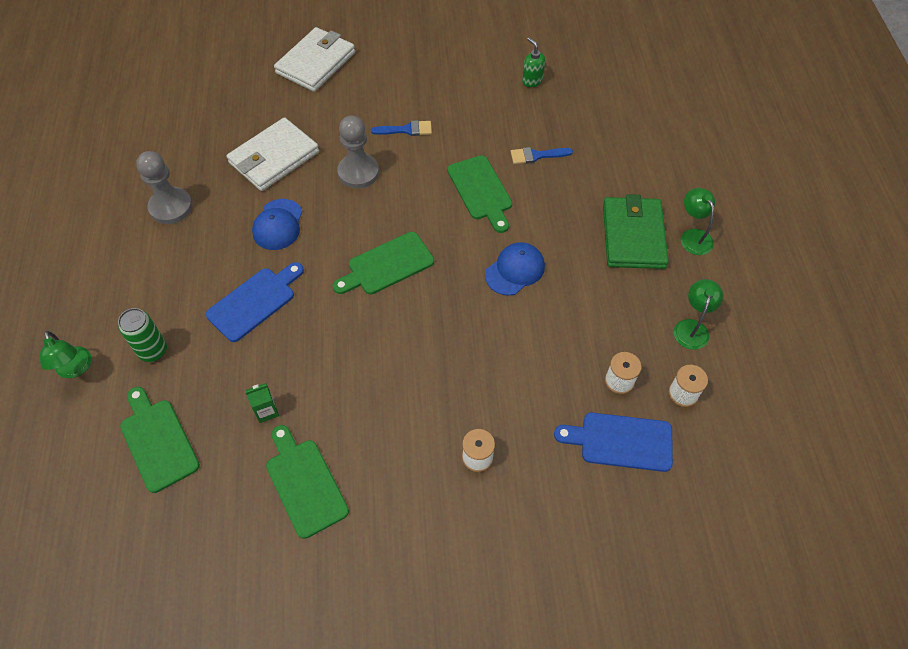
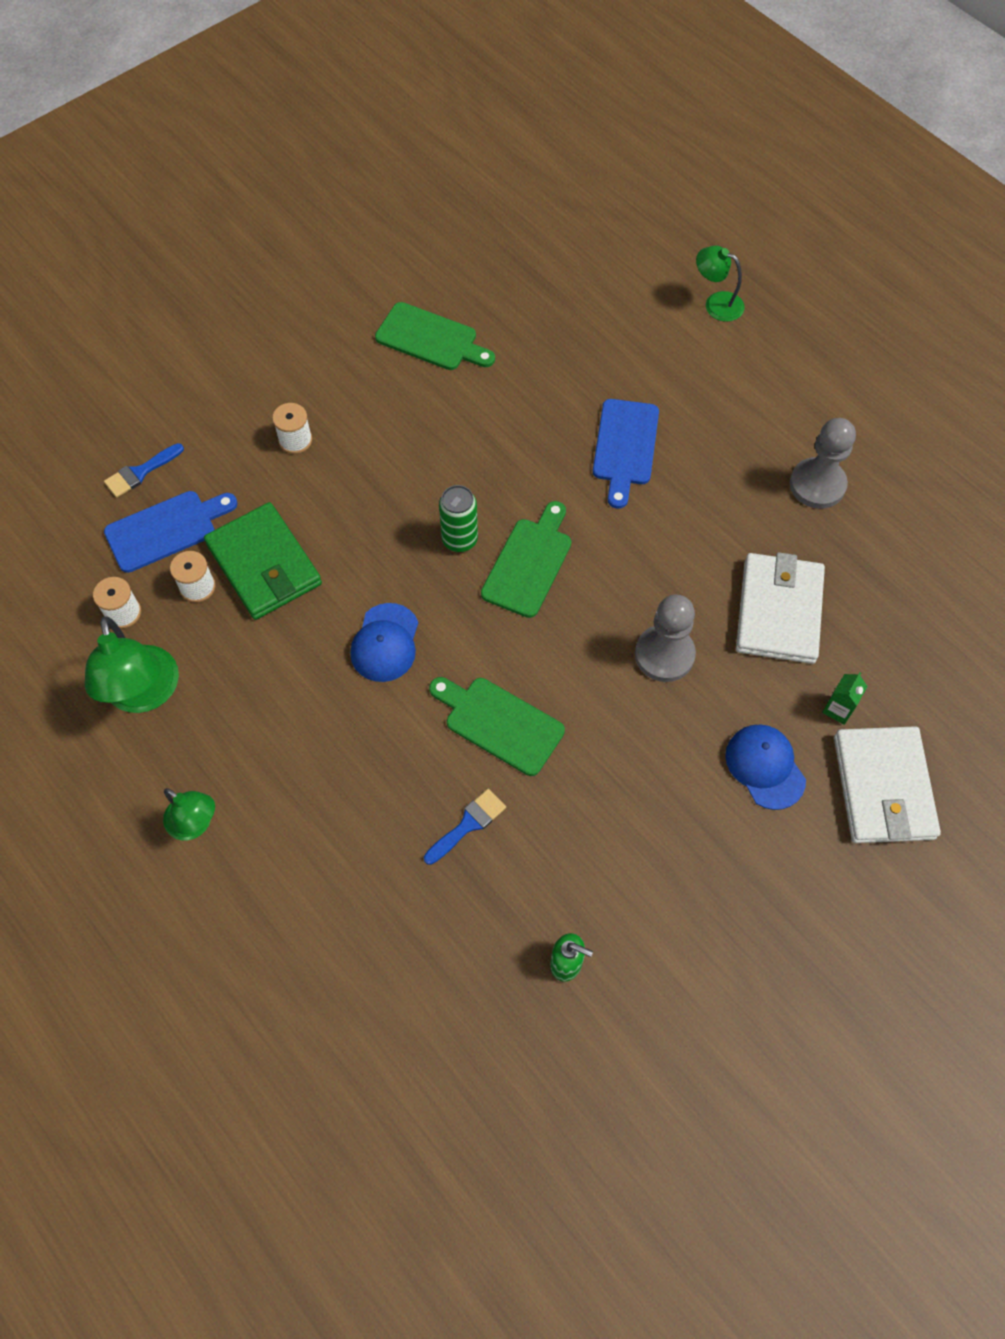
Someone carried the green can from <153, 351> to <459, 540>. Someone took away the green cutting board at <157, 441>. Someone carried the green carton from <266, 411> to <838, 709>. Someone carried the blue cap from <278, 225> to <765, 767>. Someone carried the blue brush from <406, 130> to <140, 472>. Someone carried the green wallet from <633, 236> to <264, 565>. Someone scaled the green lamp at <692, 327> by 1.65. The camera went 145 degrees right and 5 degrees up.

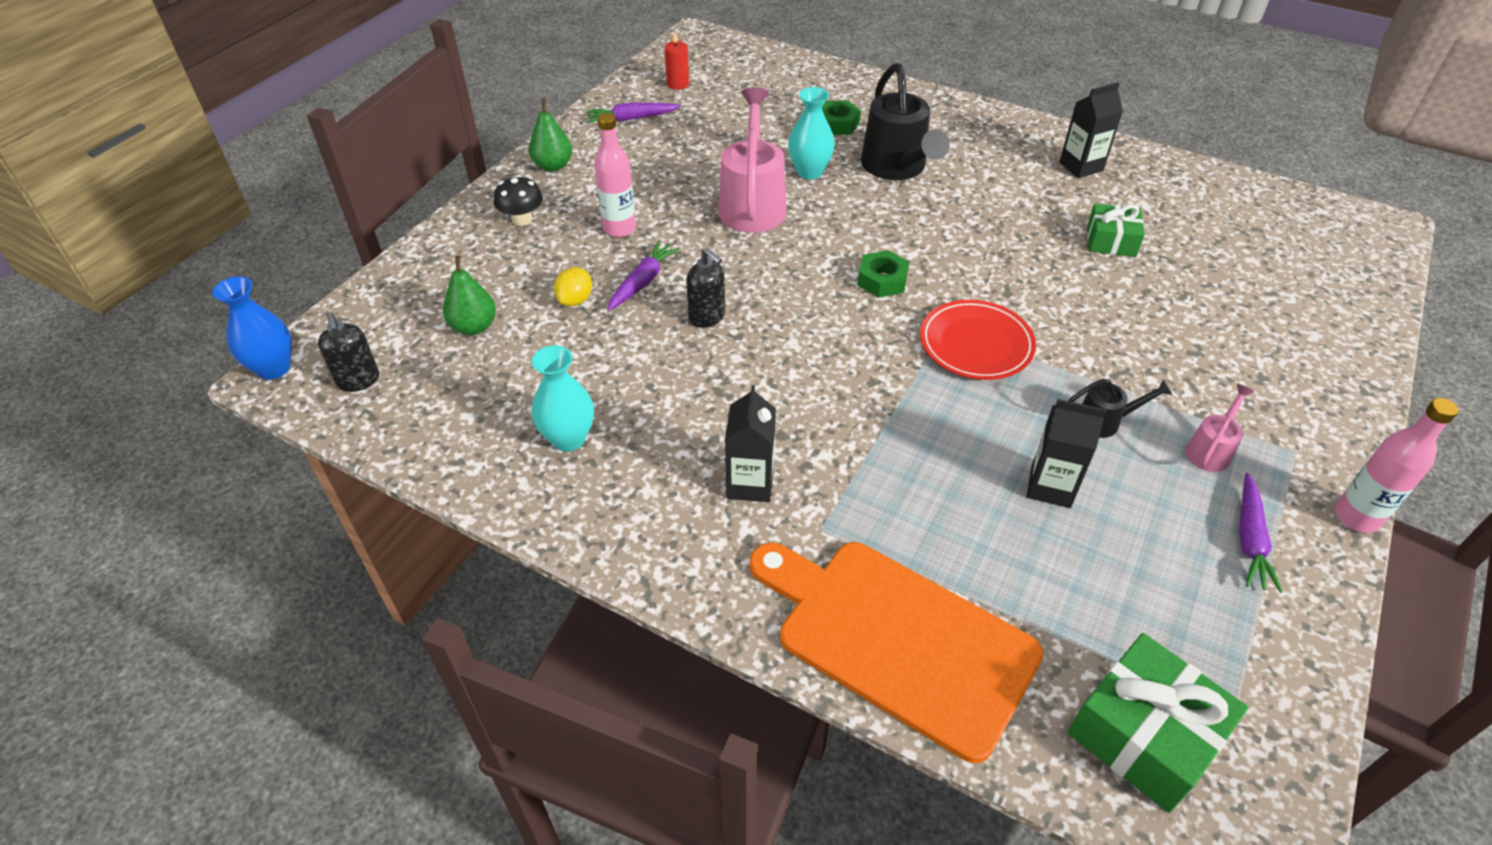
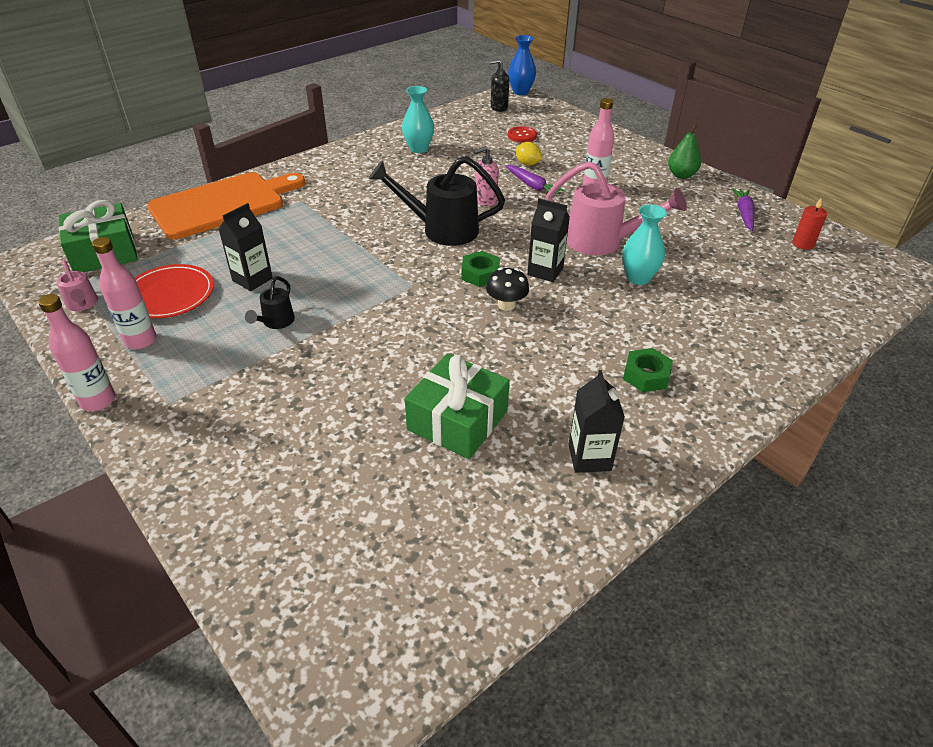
Someone swapped the green pear at <474, 327> for the red button at <522, 135>. Someone carried the black mushroom from <522, 219> to <506, 305>. Someone repainted the black soap dispenser at <707, 317>, which became the pink soap dispenser at <485, 200>. Someone carried the black carton from <750, 483> to <545, 271>. Someone carried the green nut from <837, 124> to <646, 375>. Someone carried the black watering can from <896, 167> to <442, 230>. Someone carried the red plate from <976, 344> to <169, 295>. Someone scaled the green gift at <1111, 241> by 1.60. Someone carried the pink watering can from <1210, 450> to <83, 304>. Someone swapped the purple carrot at <1249, 539> for the pink bottle at <140, 341>. The camera went 110 degrees right and 5 degrees down.

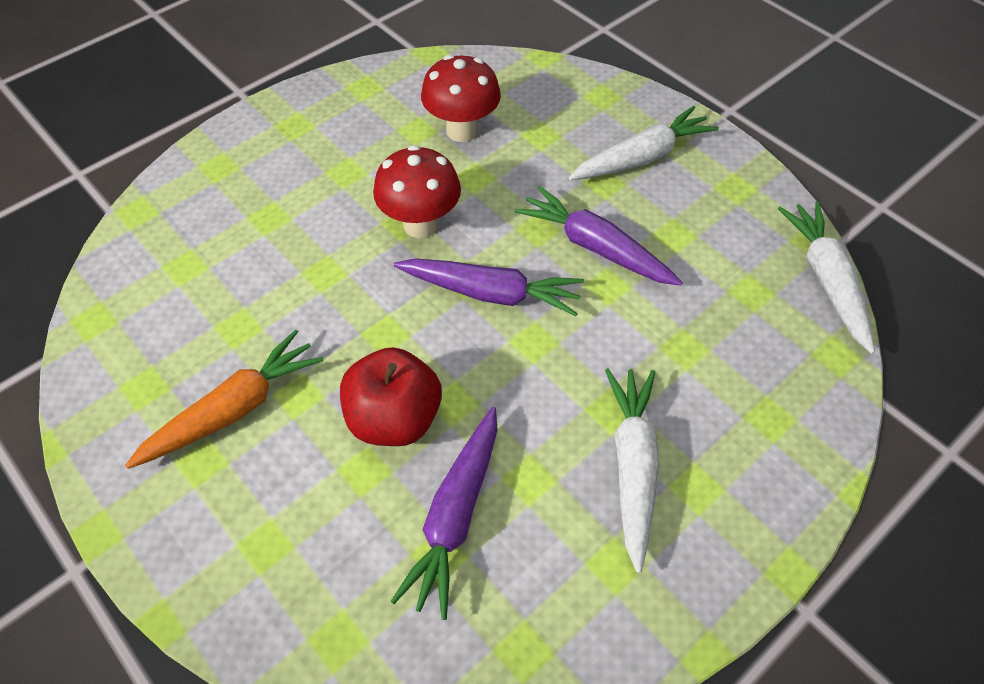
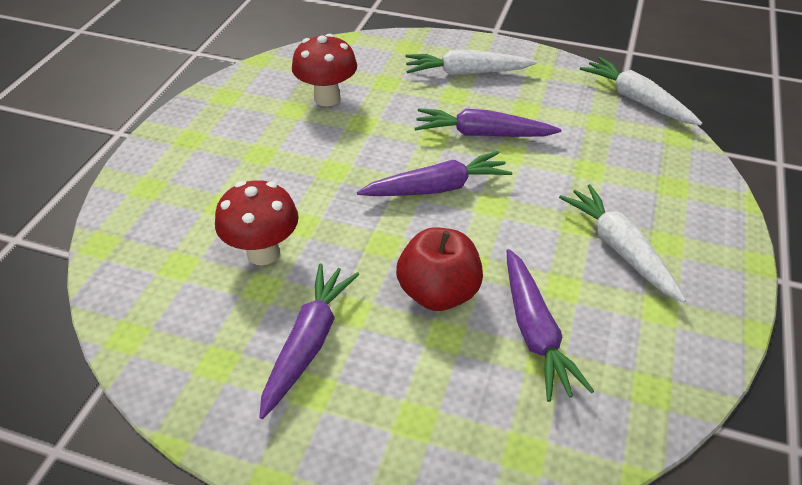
Someone repainted the orange carrot at <233, 409>, which became the purple carrot at <309, 343>. Someone carried the red mushroom from <420, 224> to <263, 253>. Someone rotated the white carrot at <642, 157> by 120 degrees counterclockwise. The camera went 30 degrees left and 10 degrees down.

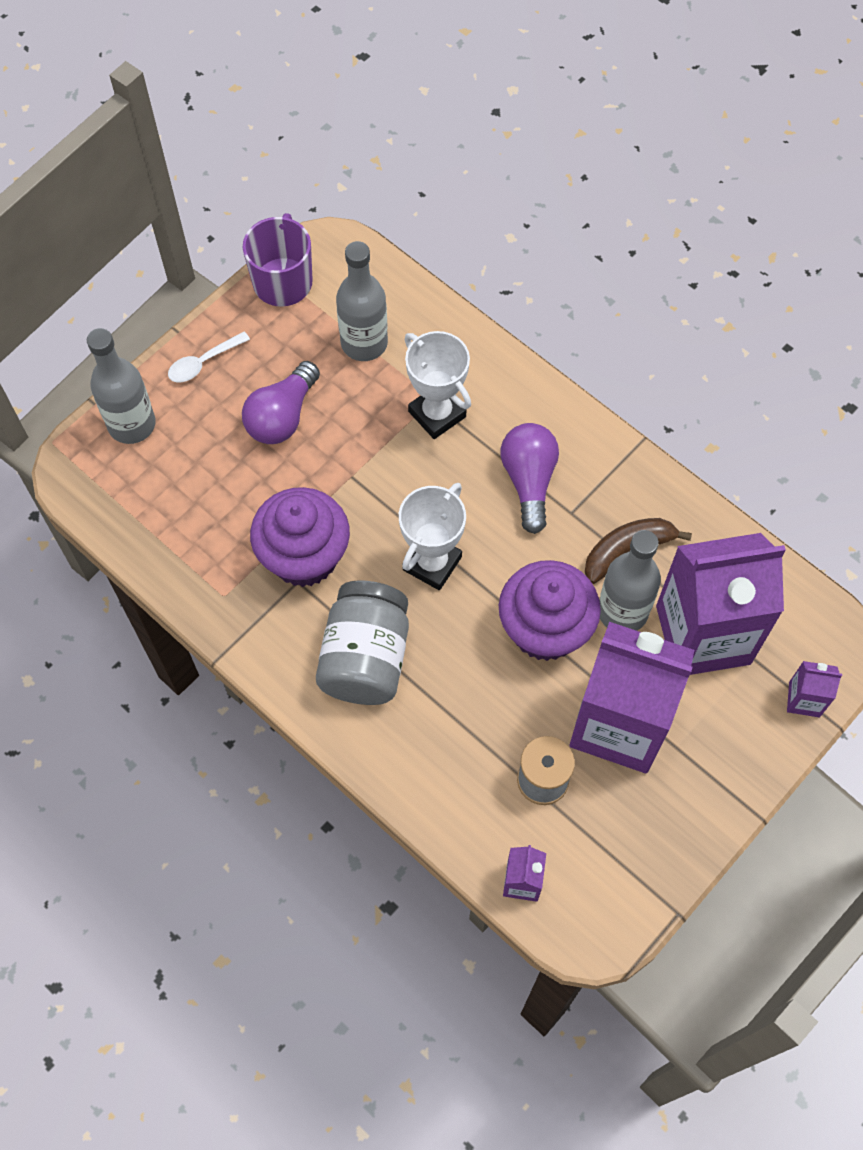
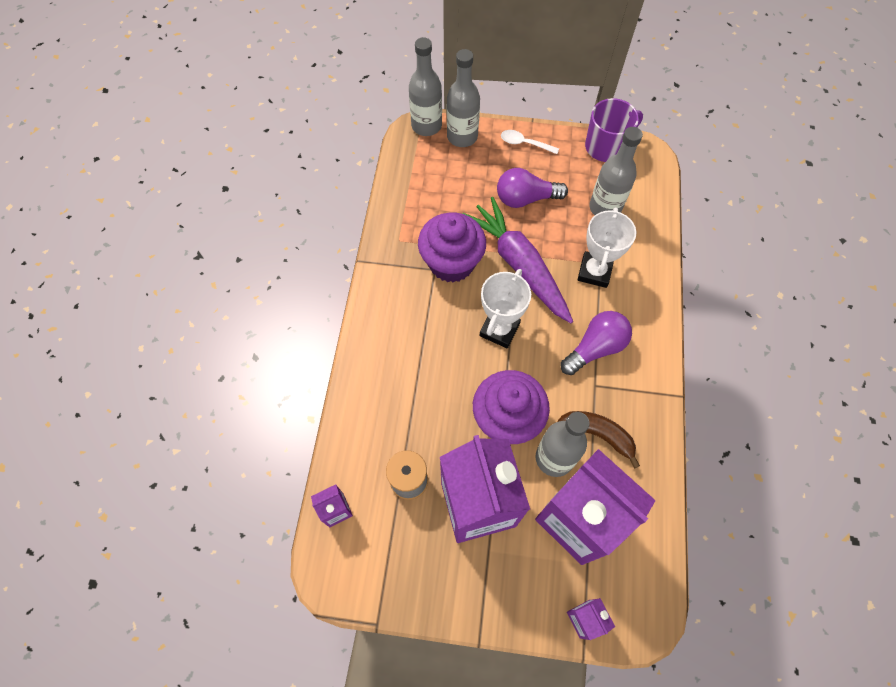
Someone took away the grey jar at <365, 658>. Someone rotated the white trophy at <432, 563> by 60 degrees counterclockwise. Someone put down the grey bottle at <426, 126>. Someone put down the purple carrot at <519, 265>. The camera went 55 degrees right and 0 degrees up.

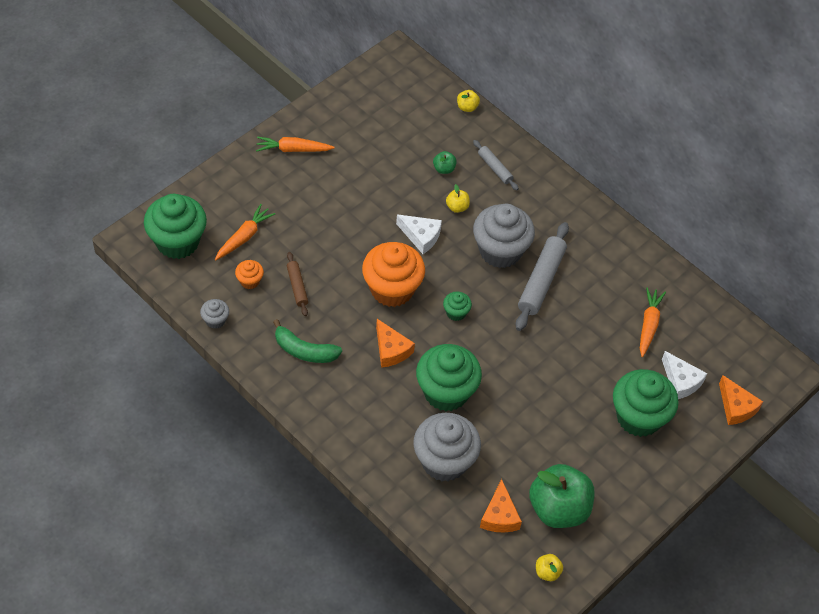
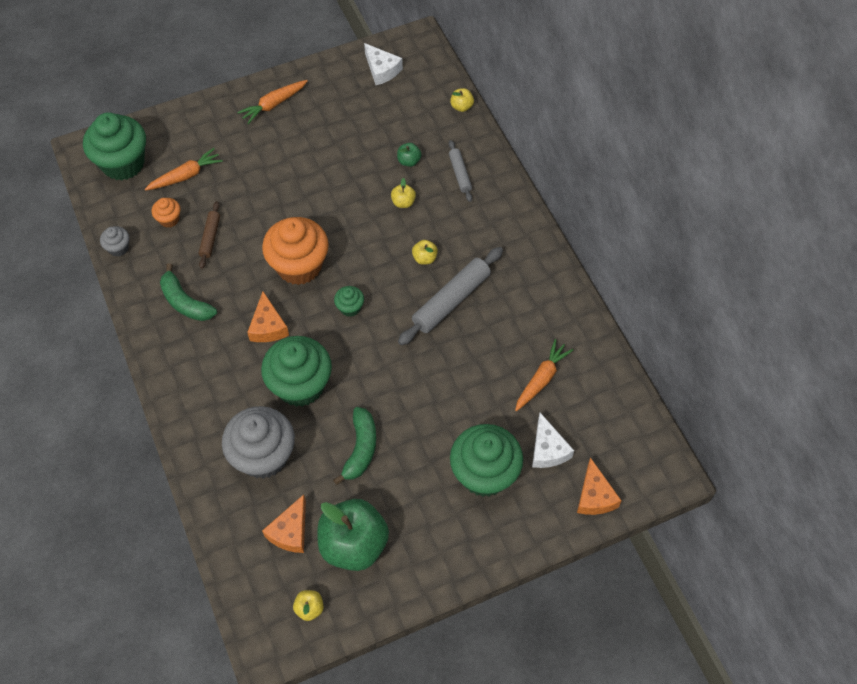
Someone rotated the orange carrot at <293, 149> by 60 degrees counterclockwise. Someone carried the white cheese from <421, 236> to <381, 70>. Someone swapped the grey cupcake at <500, 251> for the yellow apple at <424, 258>. Someone put down the green banana at <360, 449>. The camera went 25 degrees right and 5 degrees up.

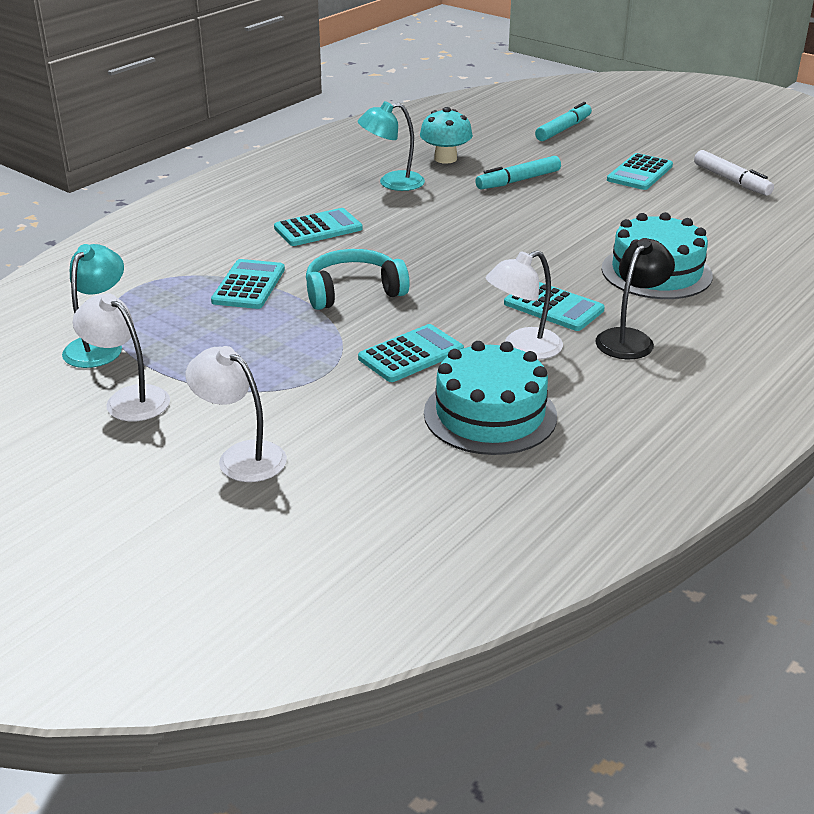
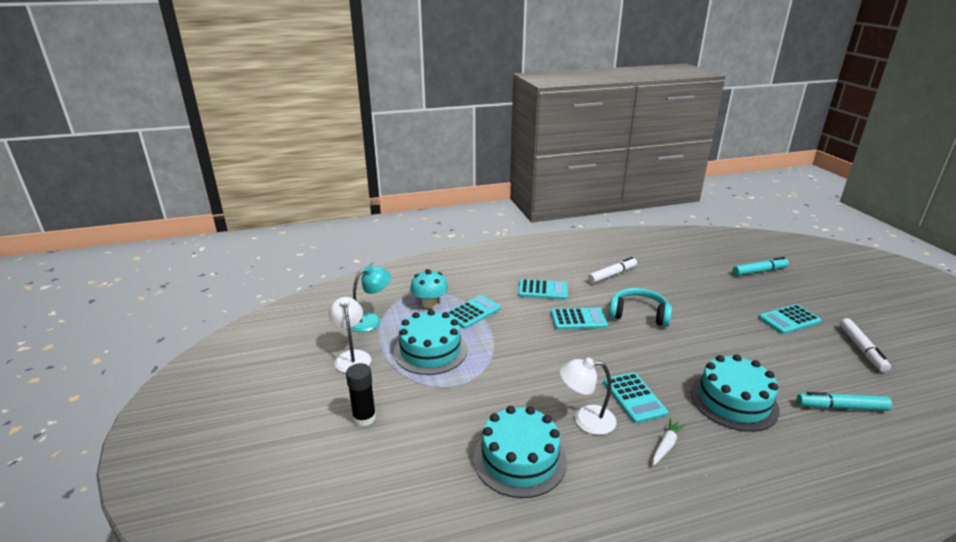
Someone swapped the white lamp at <241, 456> for the black glue stick at <364, 418>. Someone carried the turquoise headphones from <353, 292> to <638, 314>. Someone swapped the turquoise lamp at <392, 183> for the white marker at <612, 275>. Someone carried the turquoise calculator from <411, 354> to <578, 319>. Someone carried the turquoise mushroom from <445, 159> to <430, 303>. Someone carried the turquoise marker from <518, 181> to <841, 407>. Someone swapped the black lamp at <630, 339> for the white carrot at <666, 445>. Someone put down the turquoise cake at <430, 350>. The camera went 35 degrees right and 5 degrees down.

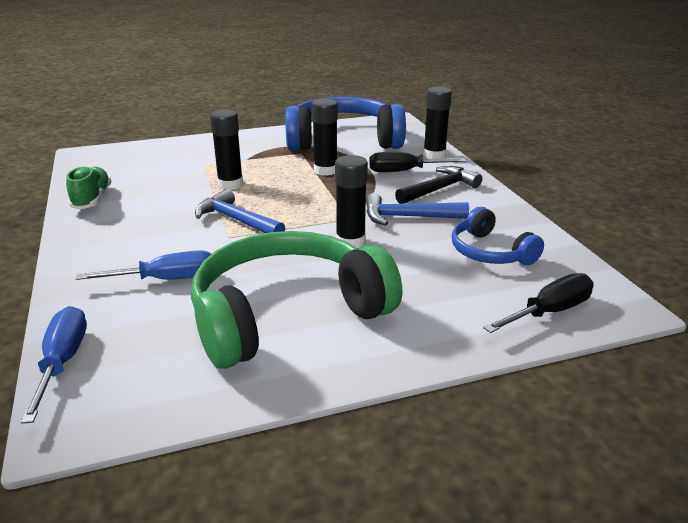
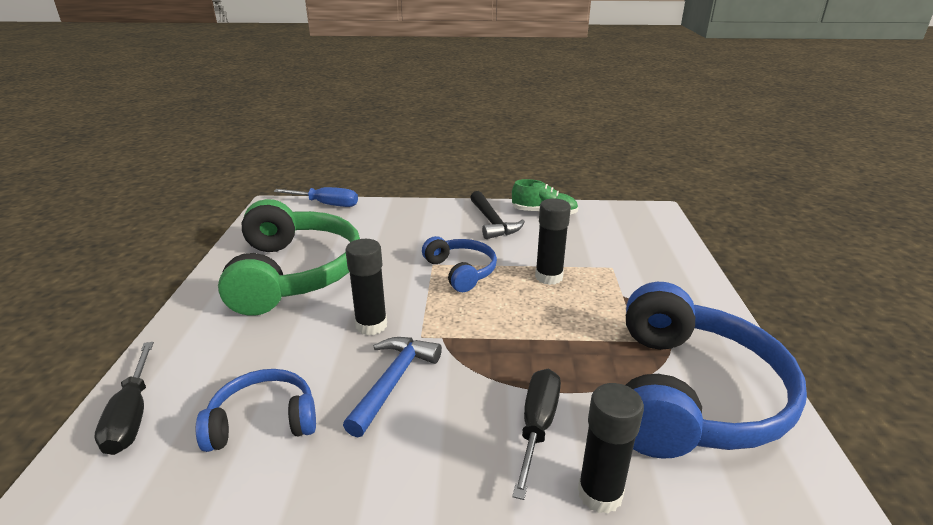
Someone took away the blue screwdriver at <166, 280>. Someone swapped the blue hammer at <237, 220> for the blue headphones at <461, 271>. Someone took away the black glue stick at <325, 170>. Someone carried the black hammer from <439, 189> to <492, 222>. The camera went 110 degrees right and 0 degrees up.

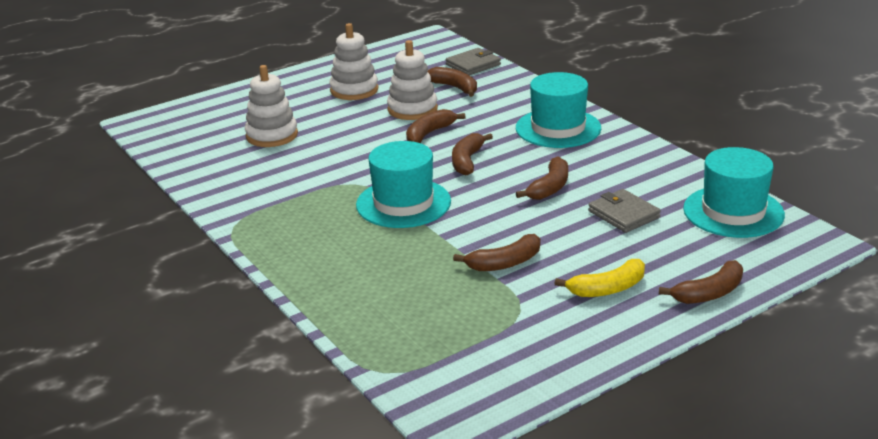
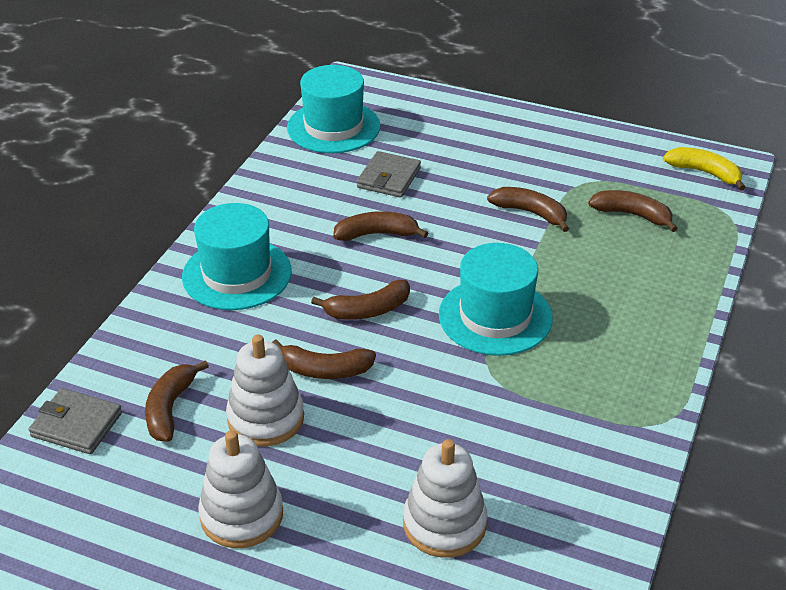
Someone carried the yellow banana from <607, 288> to <704, 173>. Someone carried the brown banana from <709, 293> to <632, 215>. The camera went 125 degrees left and 10 degrees up.

